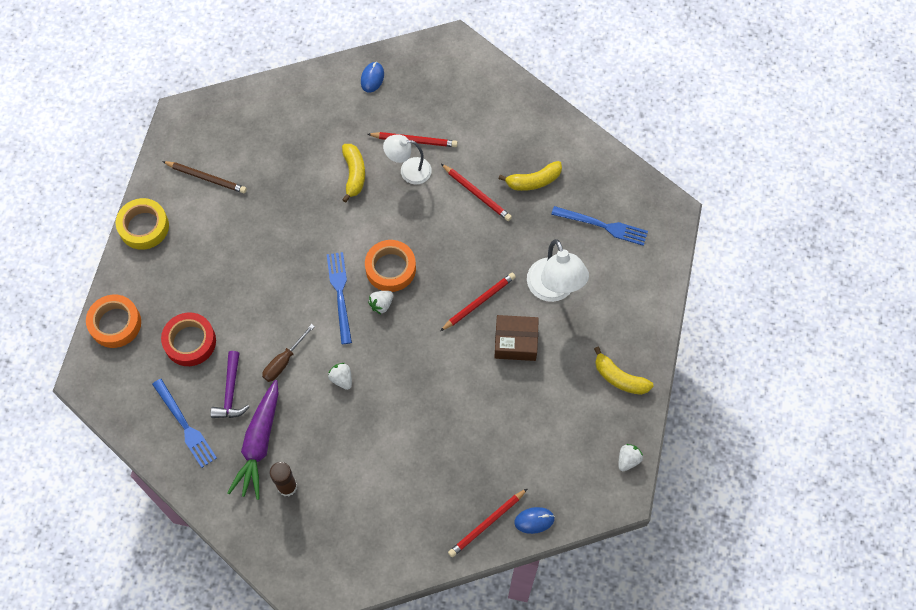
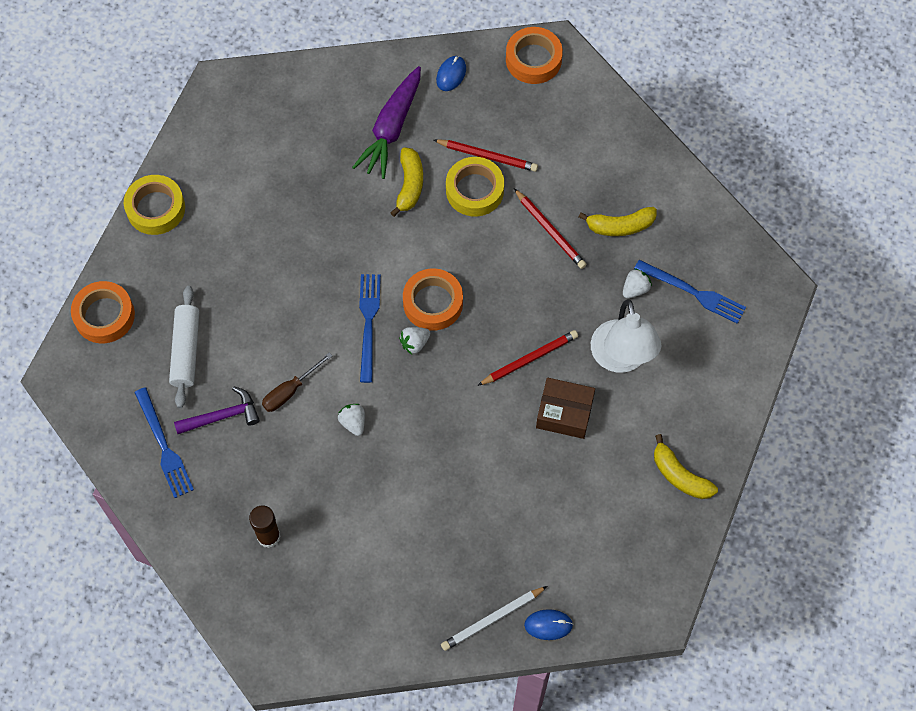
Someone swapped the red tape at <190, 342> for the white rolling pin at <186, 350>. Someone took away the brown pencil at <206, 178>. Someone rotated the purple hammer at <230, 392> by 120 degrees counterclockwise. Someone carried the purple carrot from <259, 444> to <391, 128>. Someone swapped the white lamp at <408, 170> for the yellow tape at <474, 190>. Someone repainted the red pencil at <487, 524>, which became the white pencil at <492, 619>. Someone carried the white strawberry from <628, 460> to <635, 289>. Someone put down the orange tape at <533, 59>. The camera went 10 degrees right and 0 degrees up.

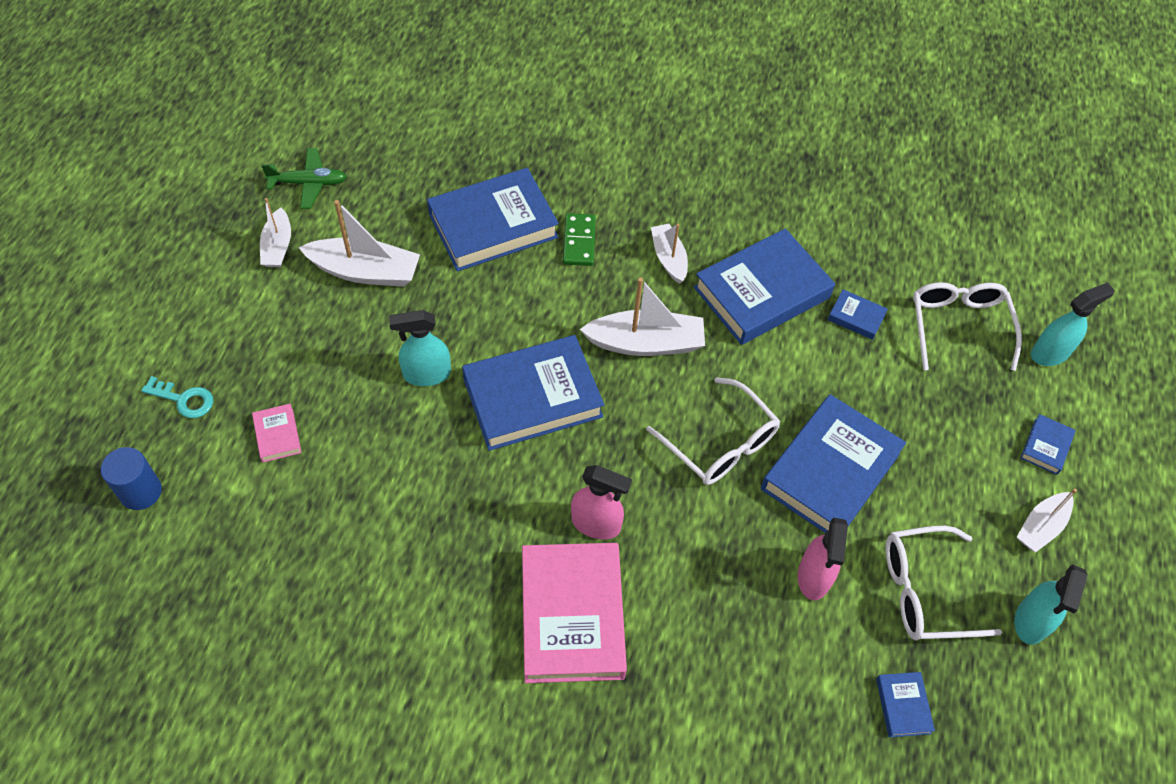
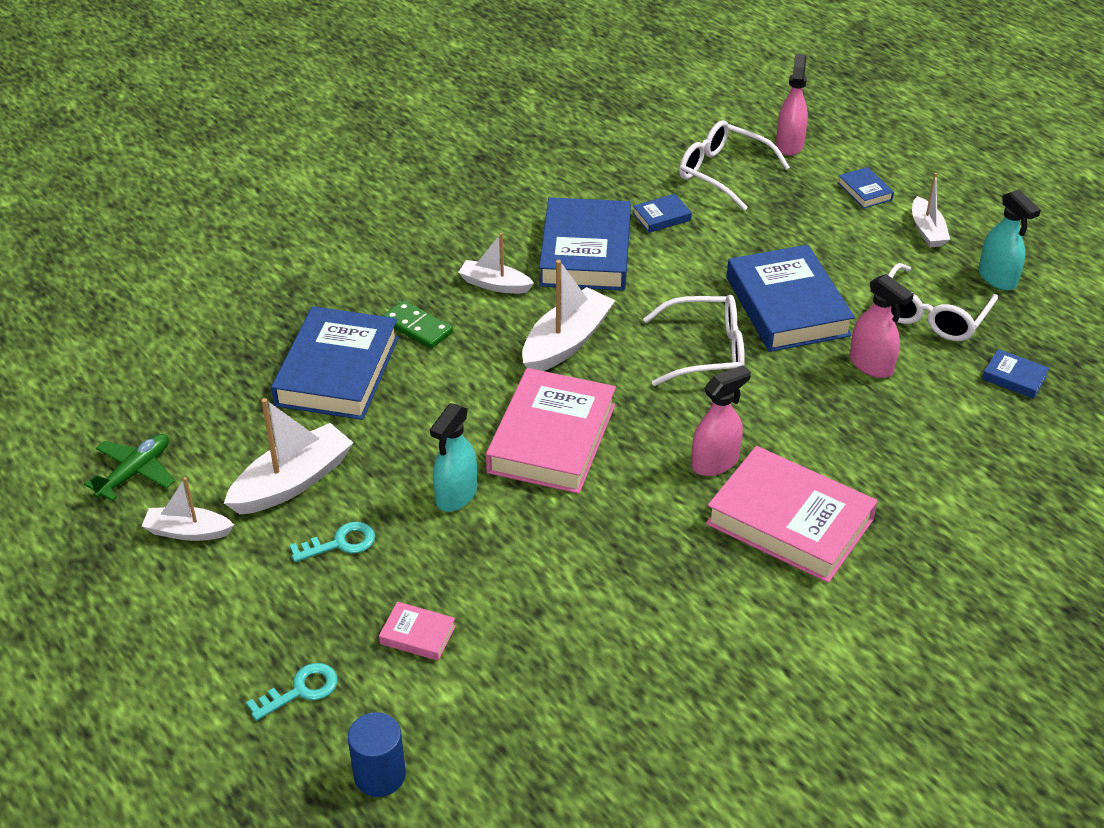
Someone rotated the white boat at <278, 246> by 150 degrees clockwise. Someone repainted the blue book at <532, 398>, which became the pink book at <552, 438>. Someone repainted the turquoise spray bottle at <1050, 353>, which became the pink spray bottle at <789, 144>. Someone put down the turquoise key at <341, 543>. The camera went 50 degrees left and 15 degrees down.

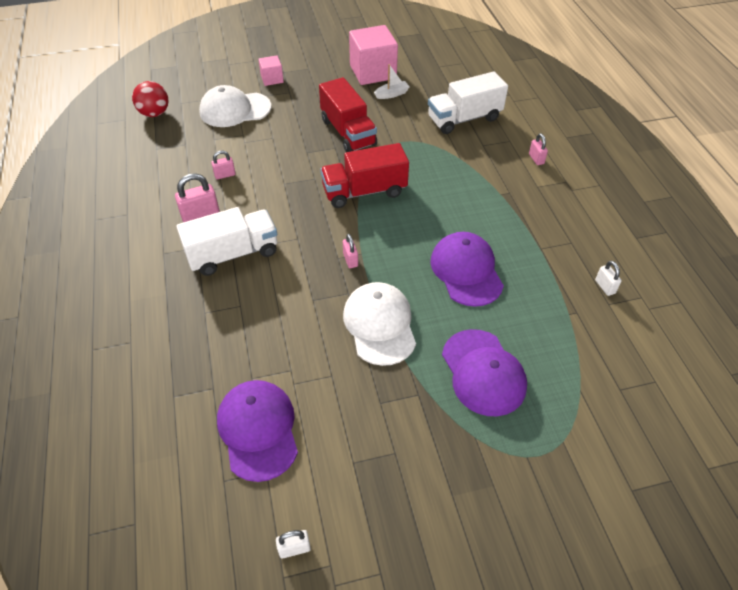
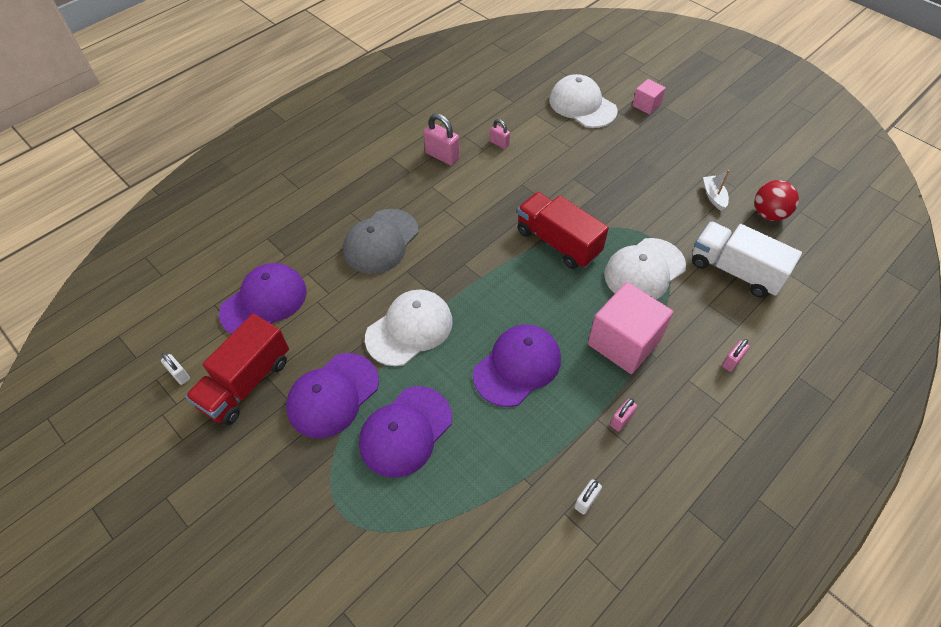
Someone carried the red ball from <154, 113> to <769, 214>. Someone took away the white truck at <233, 254>. Someone carried the red truck from <348, 132> to <246, 382>. Someone carried the pink padlock from <350, 260> to <621, 420>. Someone carried the pink cube from <373, 72> to <624, 342>. Someone rotated the white boat at <392, 94> by 135 degrees counterclockwise. Someone put down the purple cap at <333, 395>. Someone put down the grey cap at <381, 241>. Someone put down the white cap at <644, 270>. The camera went 60 degrees right and 5 degrees up.

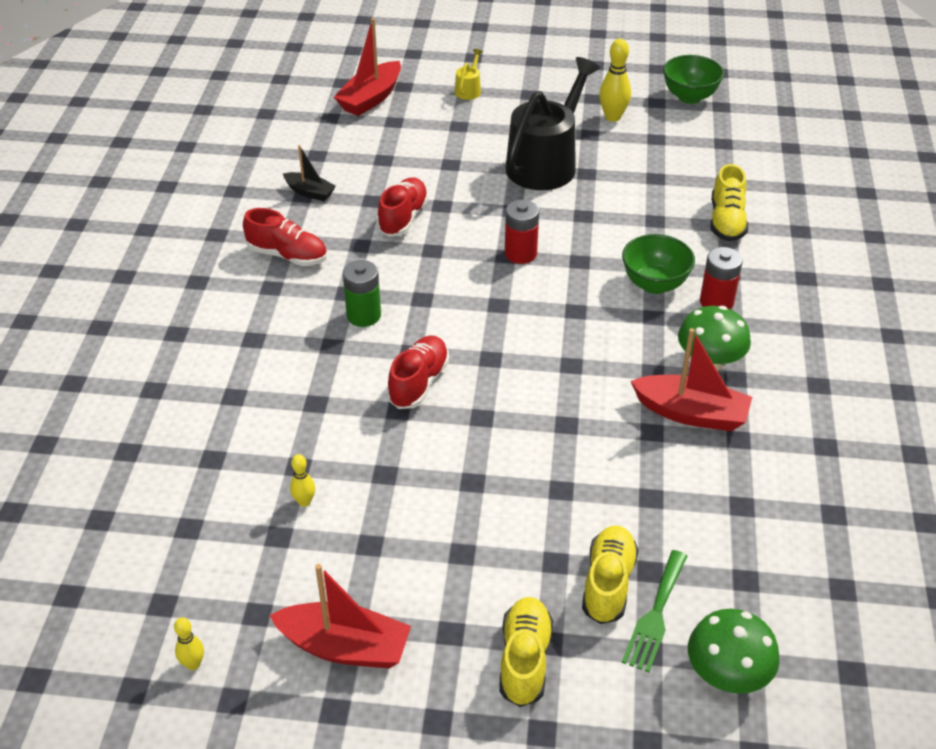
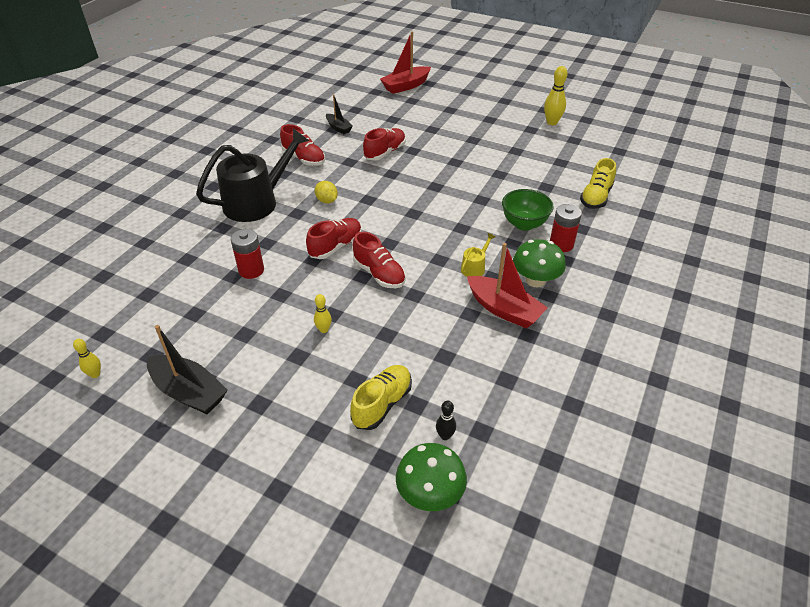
Someone repainted the red boat at <344, 647>, which became the black boat at <189, 392>. Someone carried the yellow bowling pin from <304, 502> to <324, 330>. Someone swapped the green battery at <363, 315> for the yellow lemon at <327, 201>. Someone carried the yellow watering can from <469, 90> to <474, 268>. Someone took away the yellow shoe at <524, 660>. Someone carried the red battery from <520, 254> to <251, 270>. Someone carried the black watering can from <546, 163> to <256, 202>. Someone took away the green fork at <655, 615>. Someone took away the green bowl at <689, 97>. Someone put down the red shoe at <379, 274>. Someone put down the black bowling pin at <445, 436>. The camera went 20 degrees right and 0 degrees up.

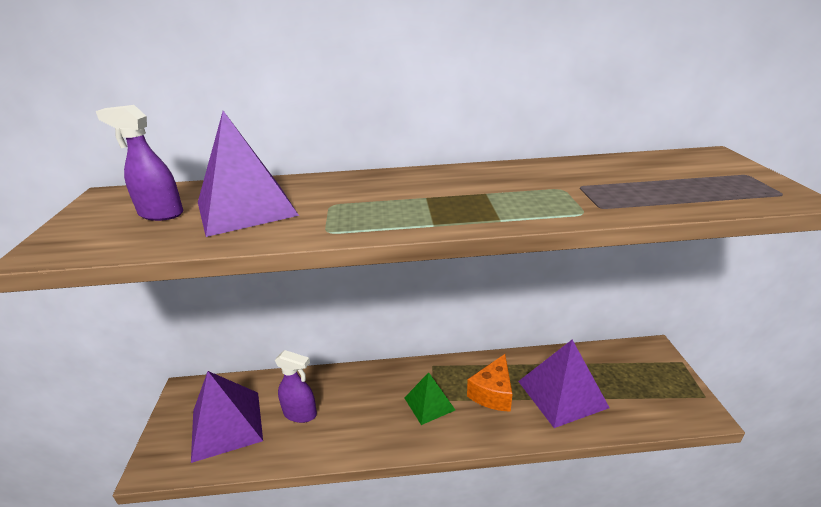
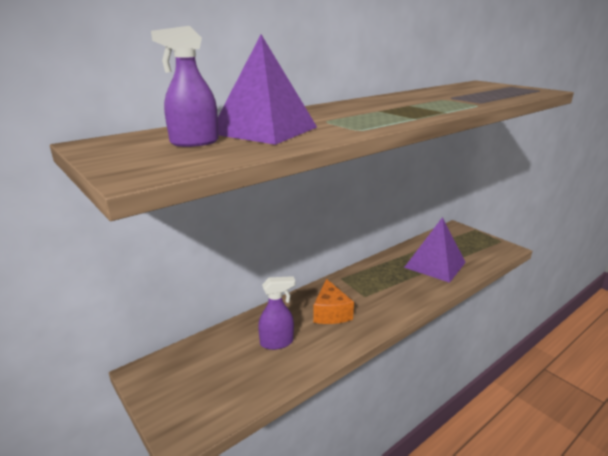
Someone took away the purple pyramid at <226, 425>. Someone took away the green pyramid at <429, 403>. Someone carried the orange cheese from <493, 393> to <330, 313>. The camera went 35 degrees left and 5 degrees down.

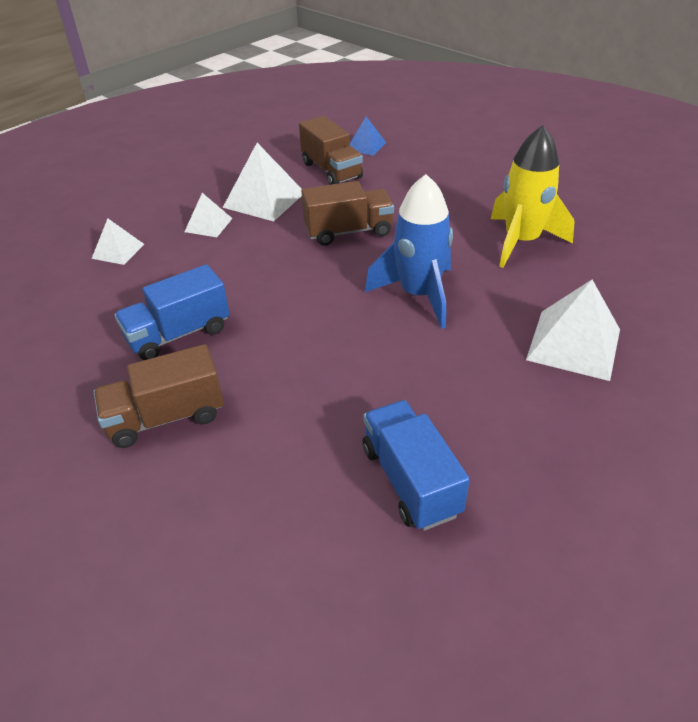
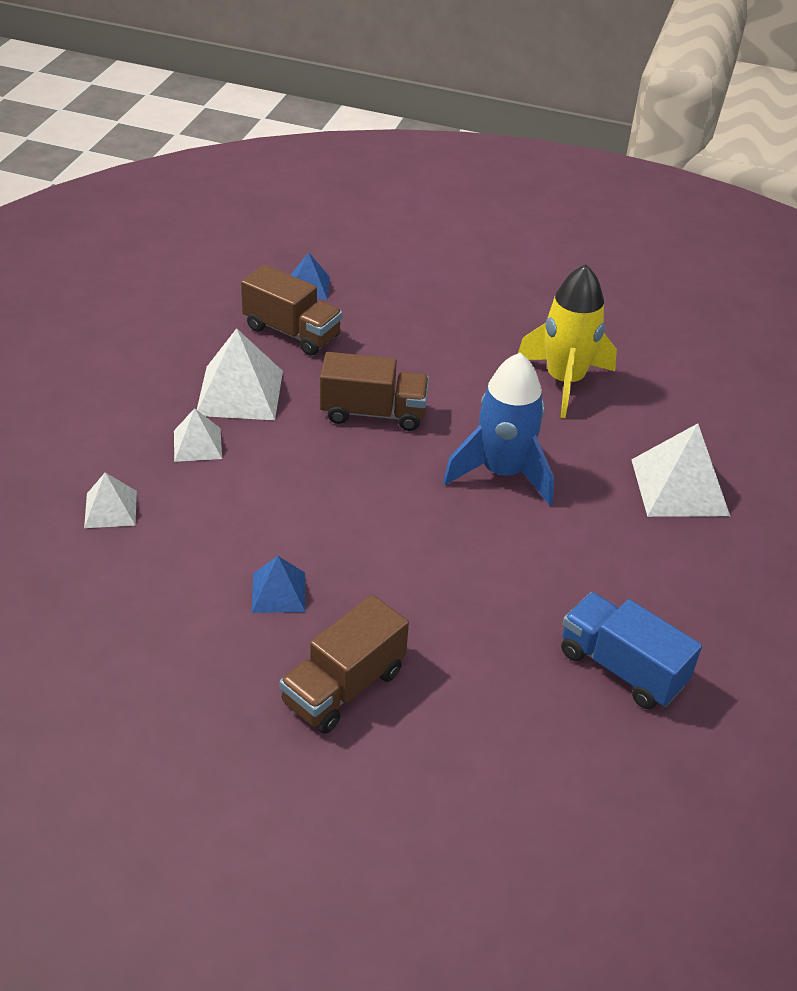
Someone swapped the blue truck at <178, 334> for the blue pyramid at <279, 592>. Someone rotated the brown truck at <348, 231> by 45 degrees clockwise. The camera went 30 degrees left and 0 degrees up.

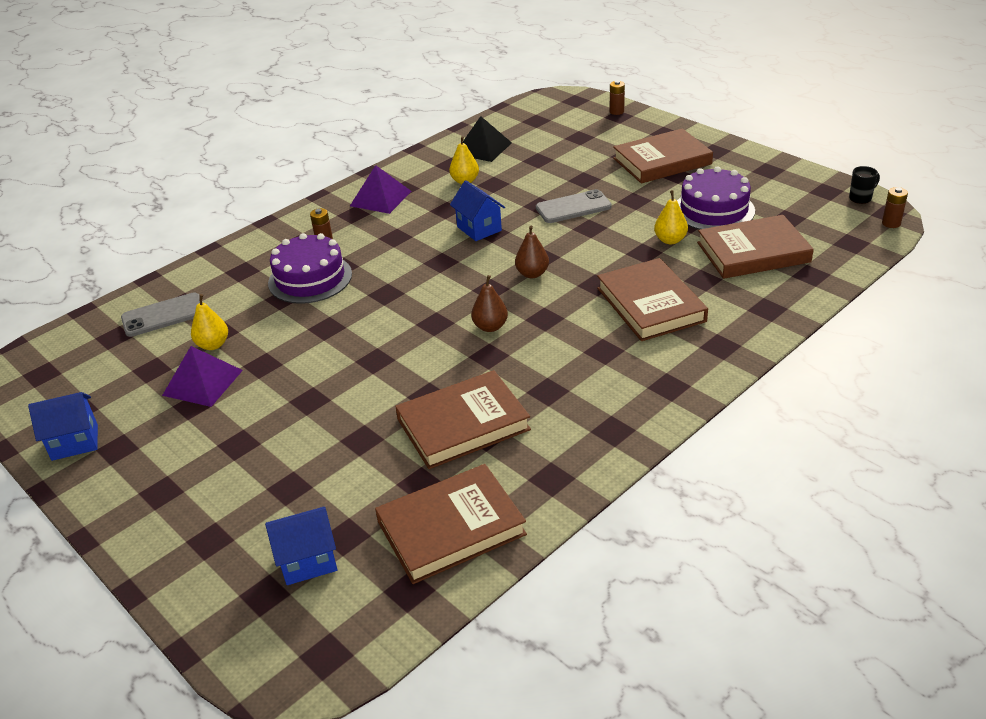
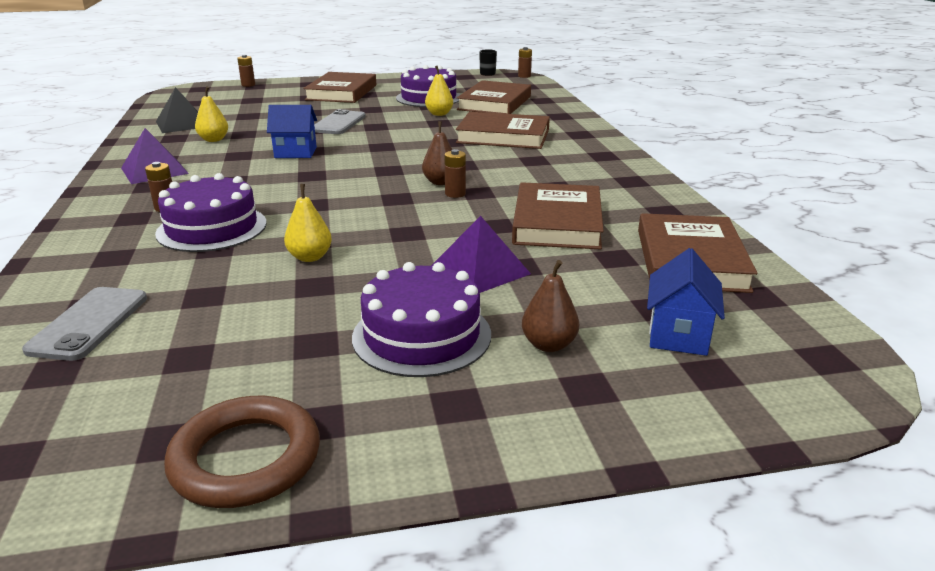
Someone swapped the blue house at <75, 442> for the brown ring at <246, 458>. Someone carried the purple pyramid from <202, 382> to <479, 270>. Someone carried the yellow pear from <213, 345> to <310, 257>. Someone carried the brown pear from <532, 274> to <549, 345>. Someone put down the purple cake at <422, 335>. Someone put down the brown battery at <455, 194>. The camera went 60 degrees left and 10 degrees down.

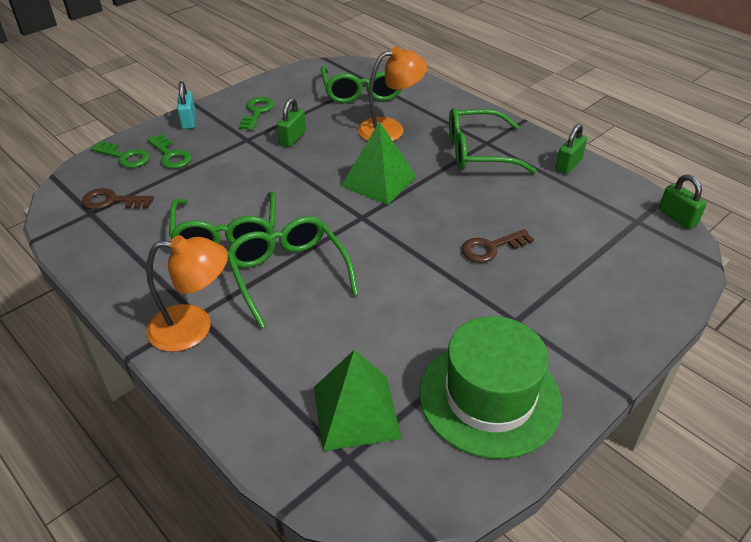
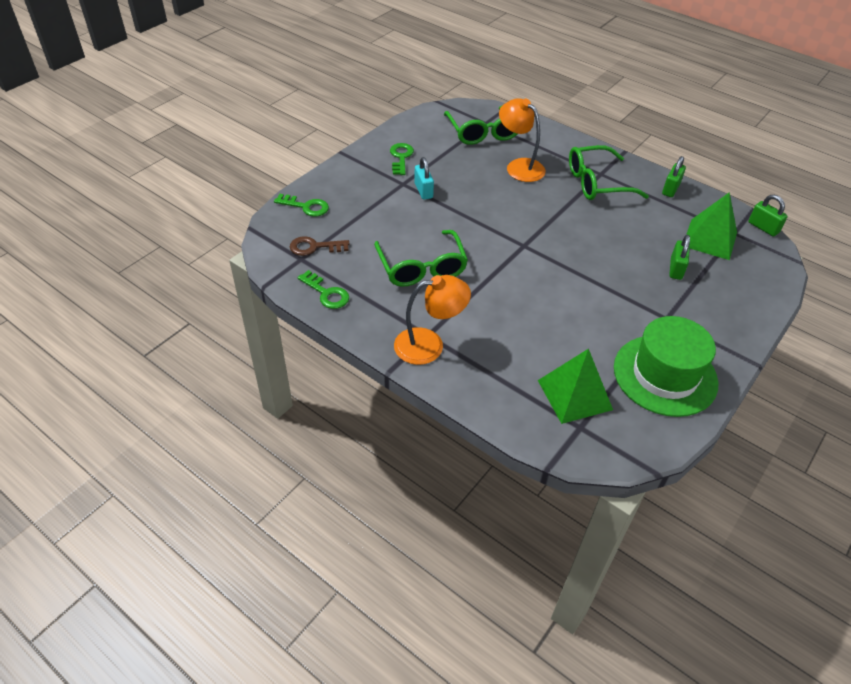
Someone carried the green key from <170, 155> to <326, 293>. Someone carried the turquoise padlock from <188, 121> to <423, 191>. Someone took away the green glasses at <288, 274>. Someone carried the green padlock from <292, 138> to <676, 269>. Someone carried the green pyramid from <378, 181> to <709, 239>. Someone rotated the orange lamp at <390, 129> by 105 degrees counterclockwise. Someone took away the brown key at <491, 248>. The camera went 10 degrees left and 5 degrees up.

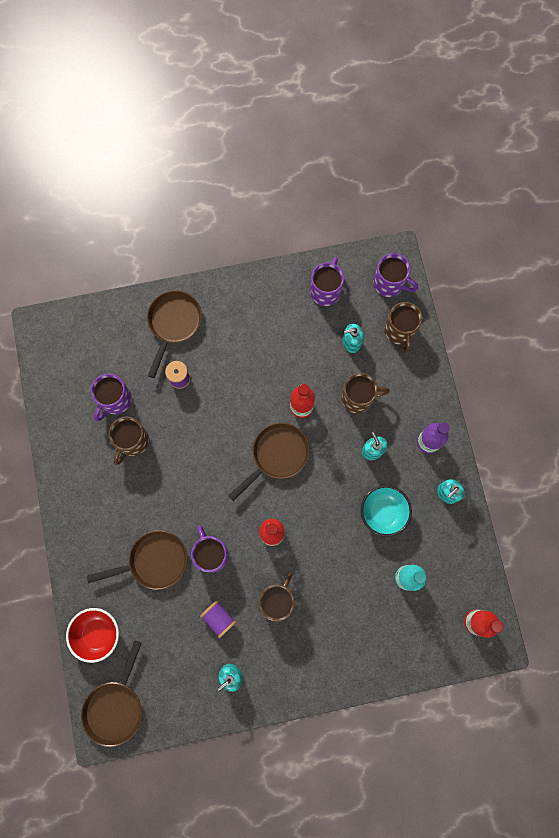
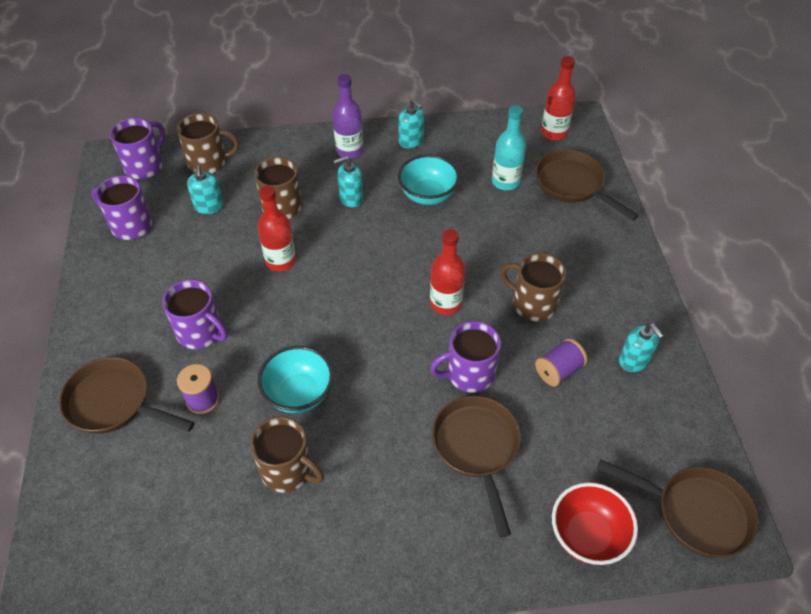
Someone carried the purple mug from <115, 400> to <201, 332>. Someone carried the brown pan from <277, 455> to <572, 185>. Someone put down the turquoise bowl at <299, 394>. The camera went 85 degrees left and 25 degrees down.

